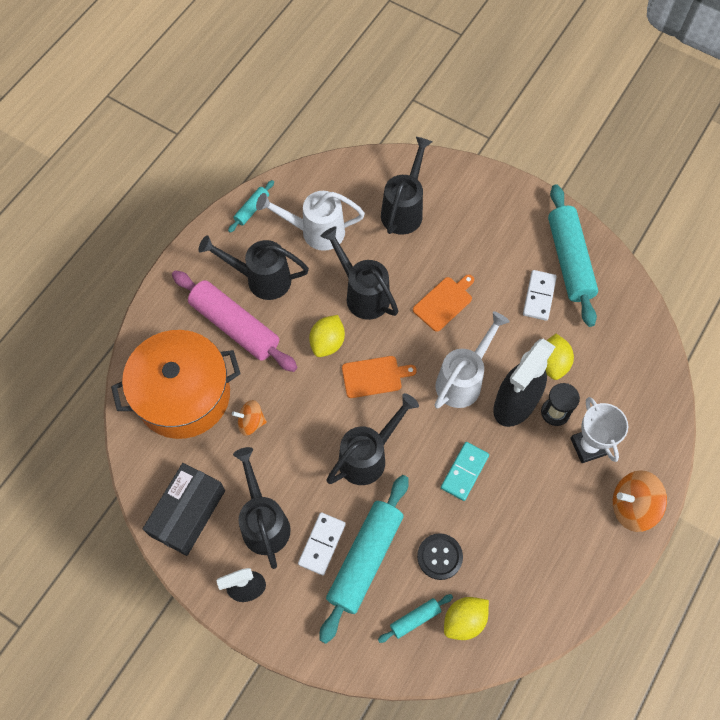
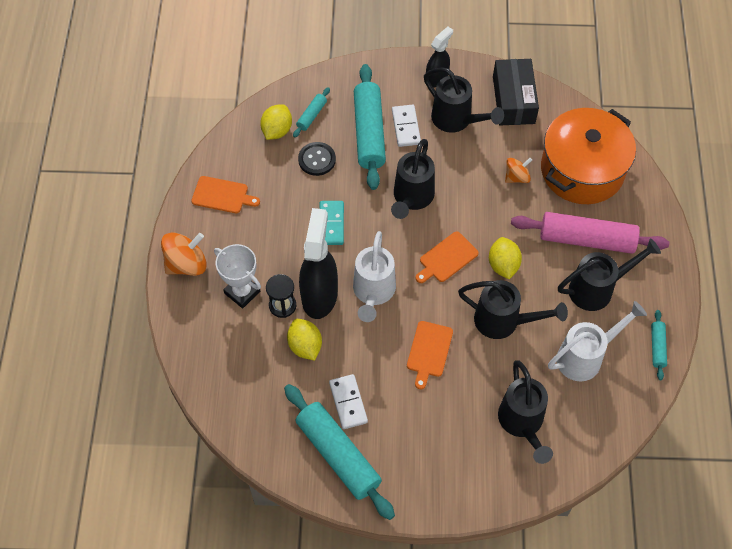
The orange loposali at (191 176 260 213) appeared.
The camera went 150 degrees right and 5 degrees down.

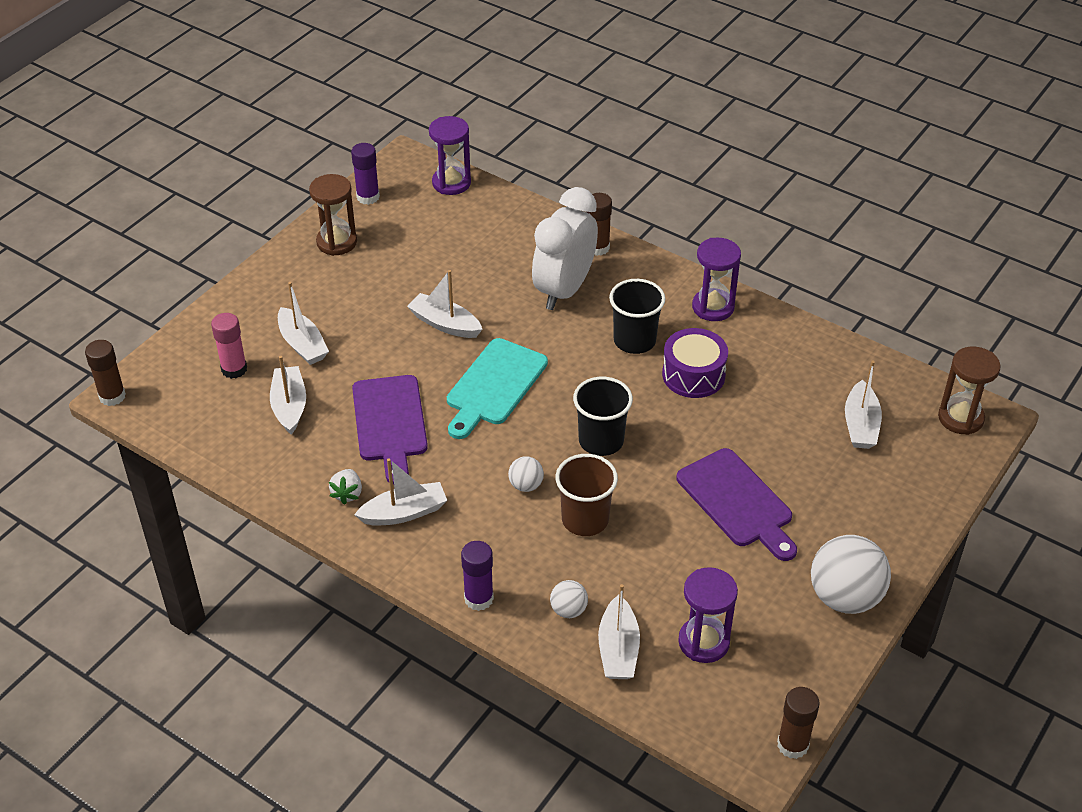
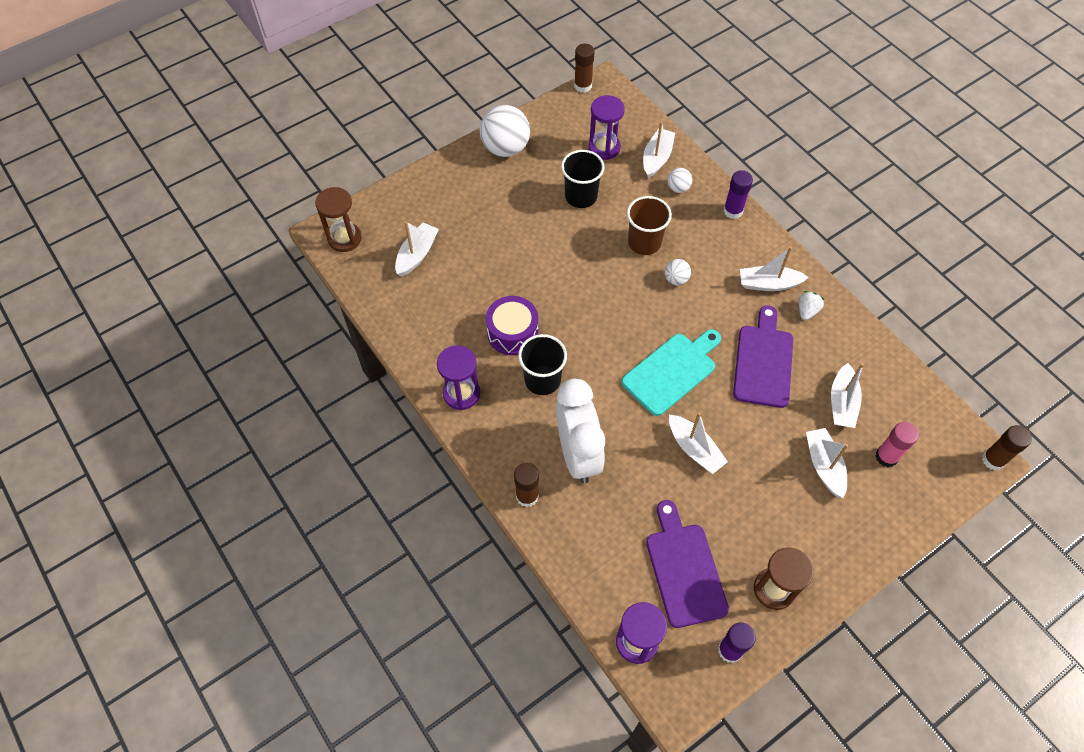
The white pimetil at (532 187 598 310) turned 60 degrees counterclockwise.
The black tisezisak moved from (573 377 633 456) to (561 150 605 208).
The purple loposali moved from (676 448 797 561) to (646 500 729 628).
The camera went 160 degrees left and 15 degrees up.

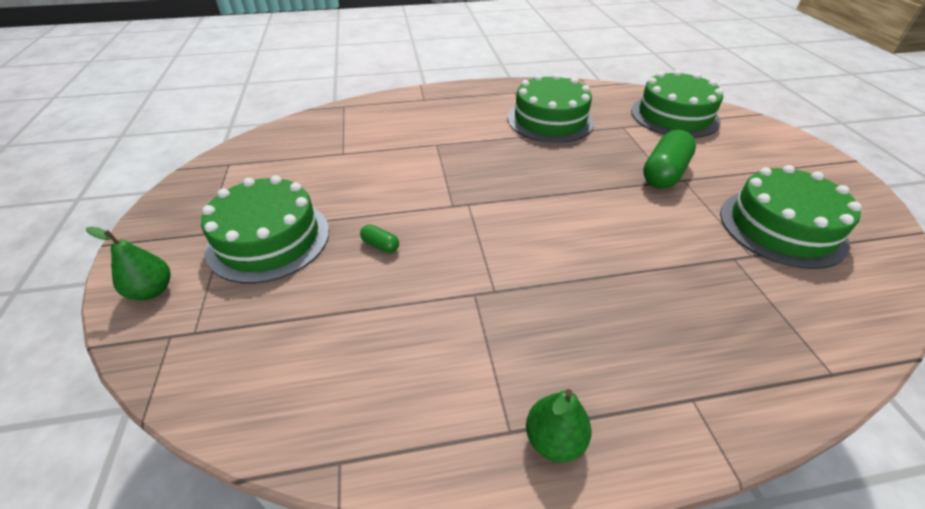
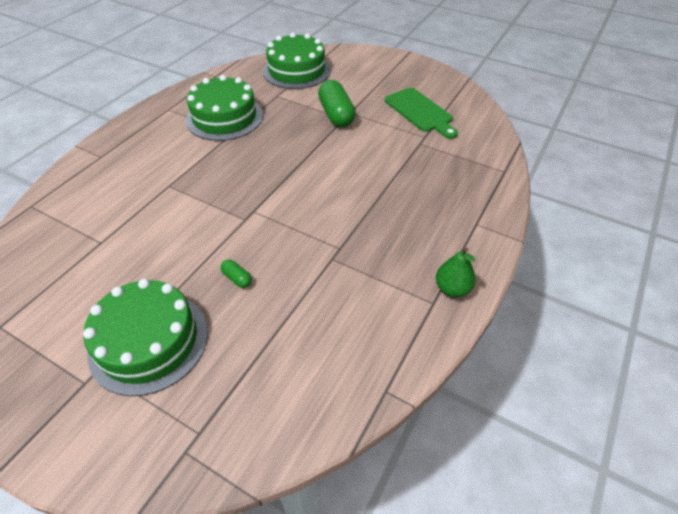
The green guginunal at (360 225 399 253) turned 60 degrees clockwise.
The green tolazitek at (720 165 862 269) was replaced by the green loposali at (385 88 458 139).
The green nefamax at (86 227 171 300) disappeared.
The camera went 50 degrees left and 5 degrees up.

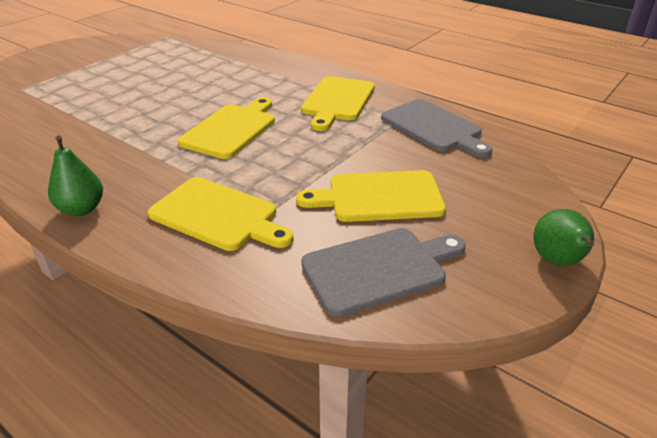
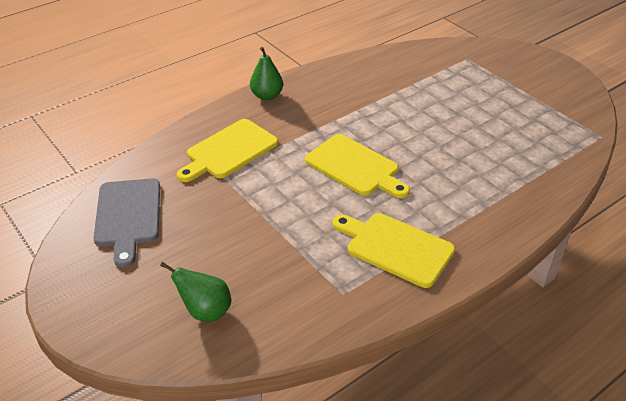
The green nefamax moved from (533 209 594 265) to (160 262 231 321).
The yellow loposali at (296 170 446 222) disappeared.
The grey loposali at (381 99 492 158) disappeared.
The camera went 105 degrees right and 5 degrees up.

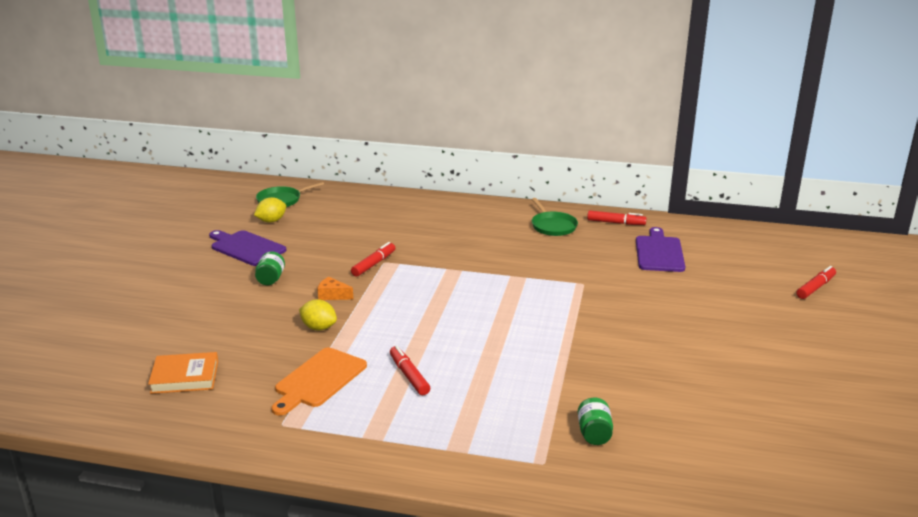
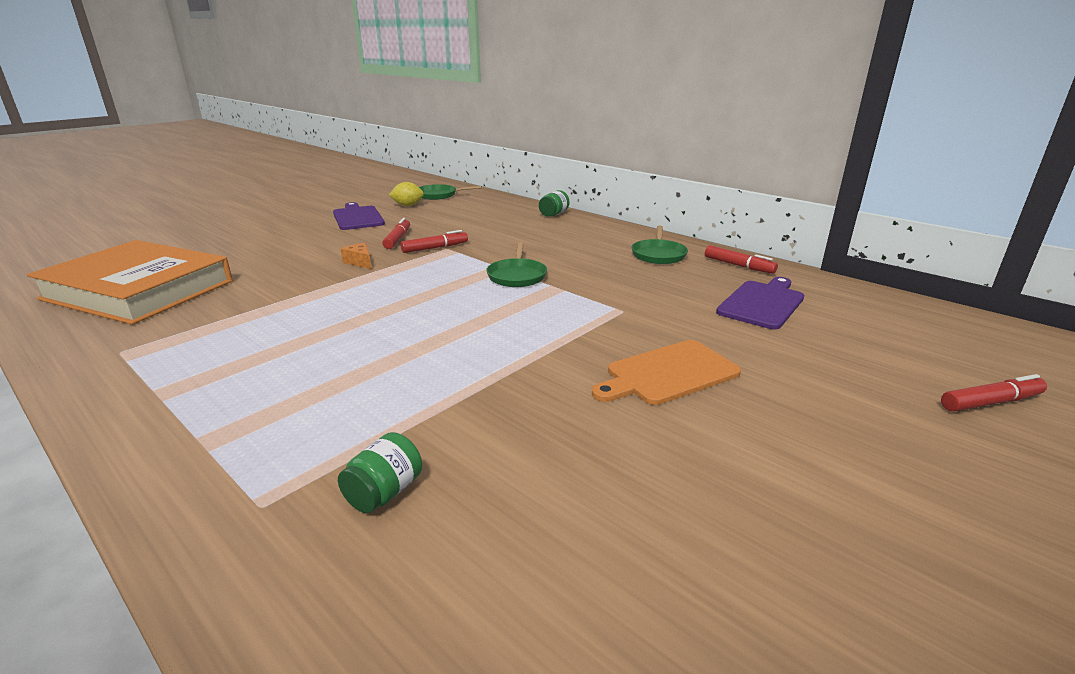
The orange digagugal at (148 352 218 394) changed to 2.16 times the size.
The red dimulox moved from (390 346 430 395) to (382 218 410 249).
The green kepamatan at (486 242 547 287) appeared.
The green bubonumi moved from (255 251 285 285) to (539 190 570 216).
The orange loposali moved from (271 347 367 416) to (592 340 741 405).
The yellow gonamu at (299 299 337 330) disappeared.
The camera went 30 degrees right and 0 degrees up.

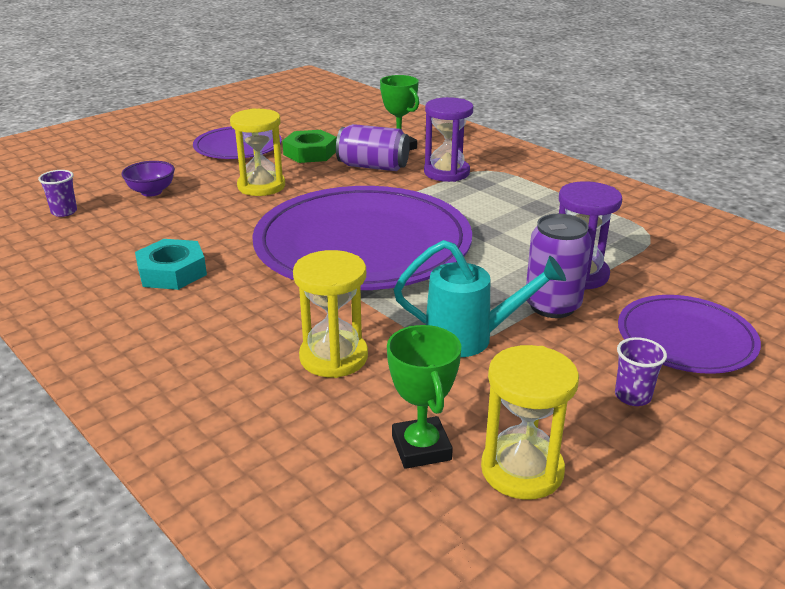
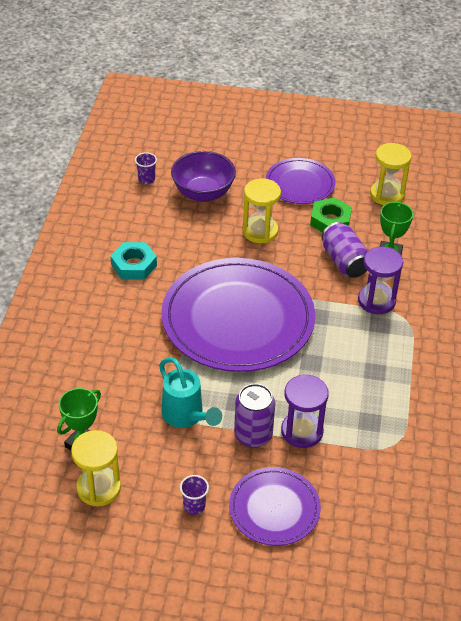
The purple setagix at (121 161 175 197) changed to 1.74 times the size.
The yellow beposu moved from (293 250 368 378) to (370 143 412 205).
The camera went 50 degrees right and 15 degrees up.

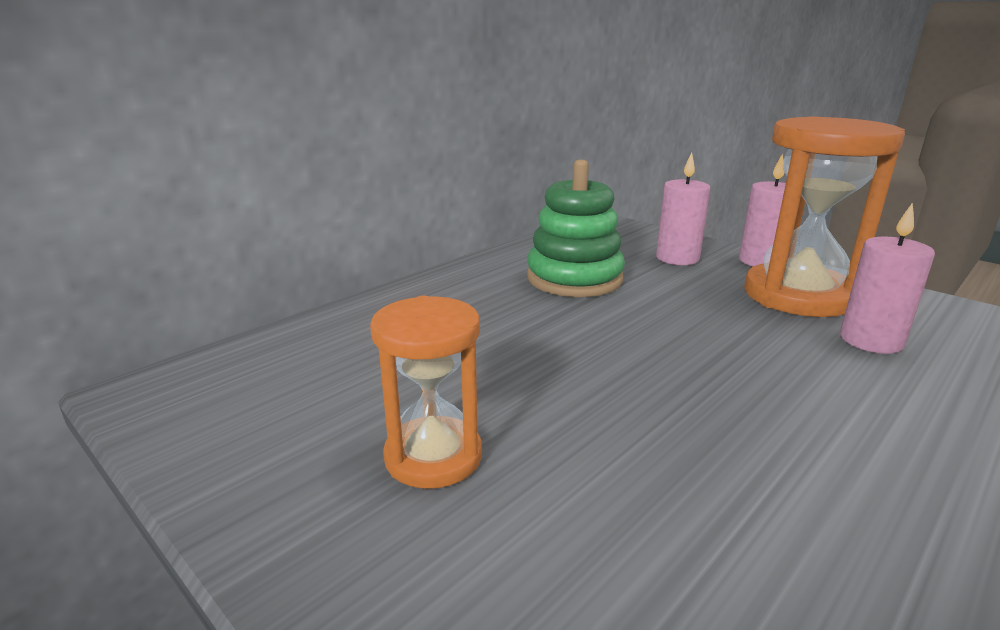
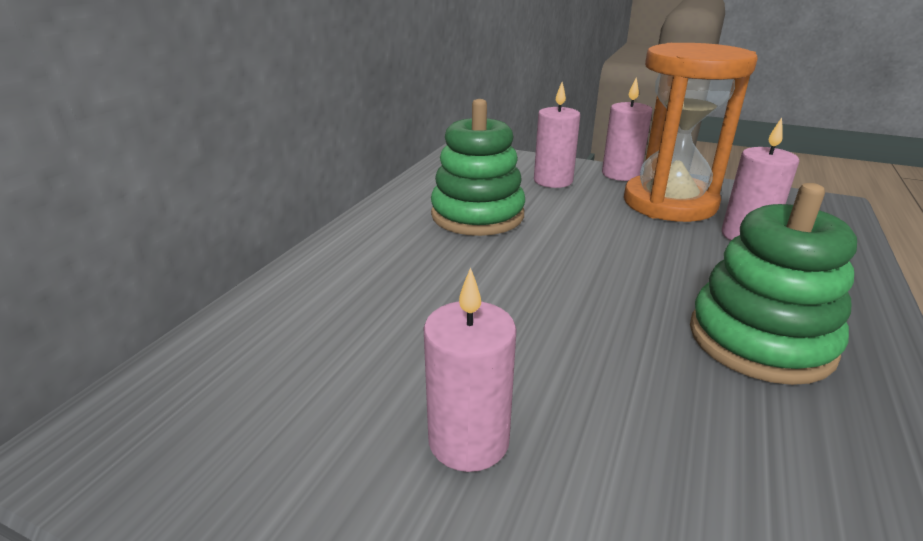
The orange beposu at (370 296 482 489) was replaced by the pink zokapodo at (424 267 517 472).
The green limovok at (690 183 857 385) appeared.
The camera went 20 degrees left and 5 degrees up.

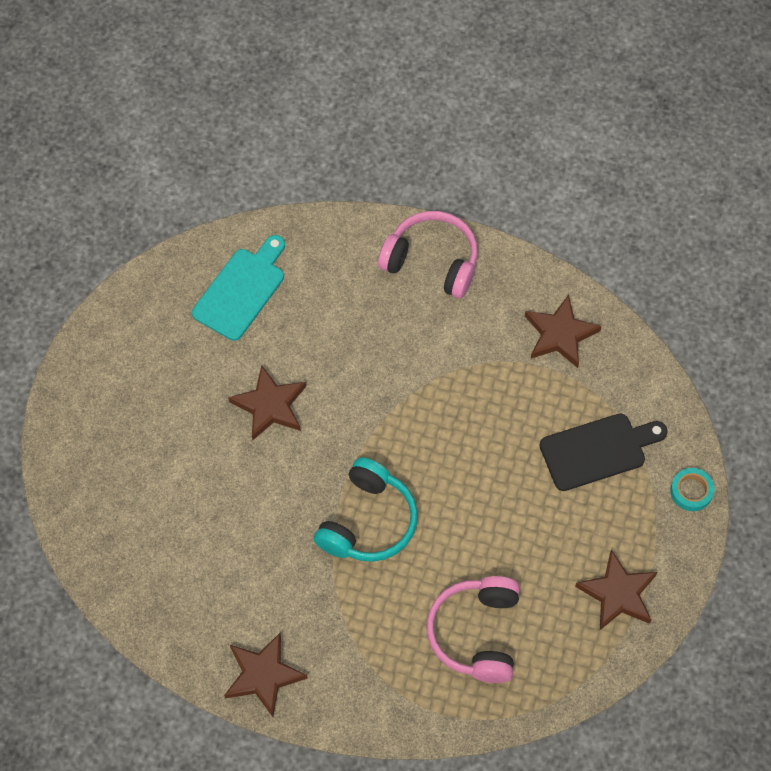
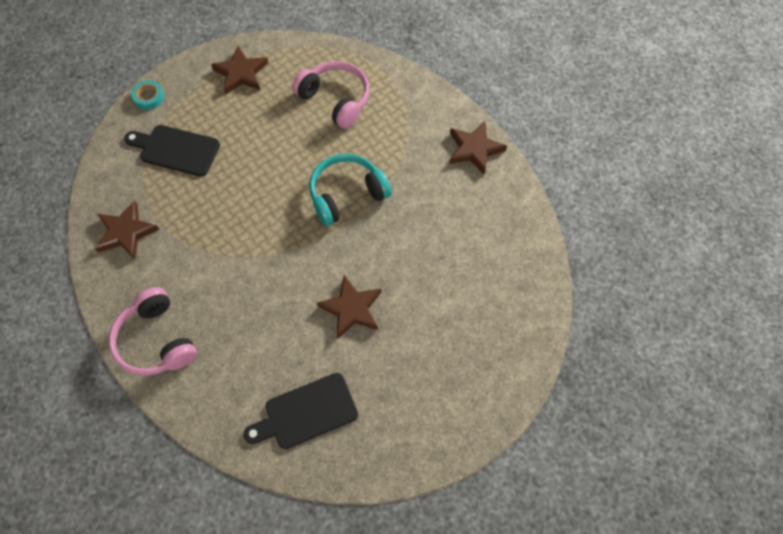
The turquoise loposali at (192 235 285 341) became the black loposali at (244 373 358 449).
The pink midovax at (426 576 520 683) turned 90 degrees counterclockwise.
The camera went 145 degrees left and 0 degrees up.

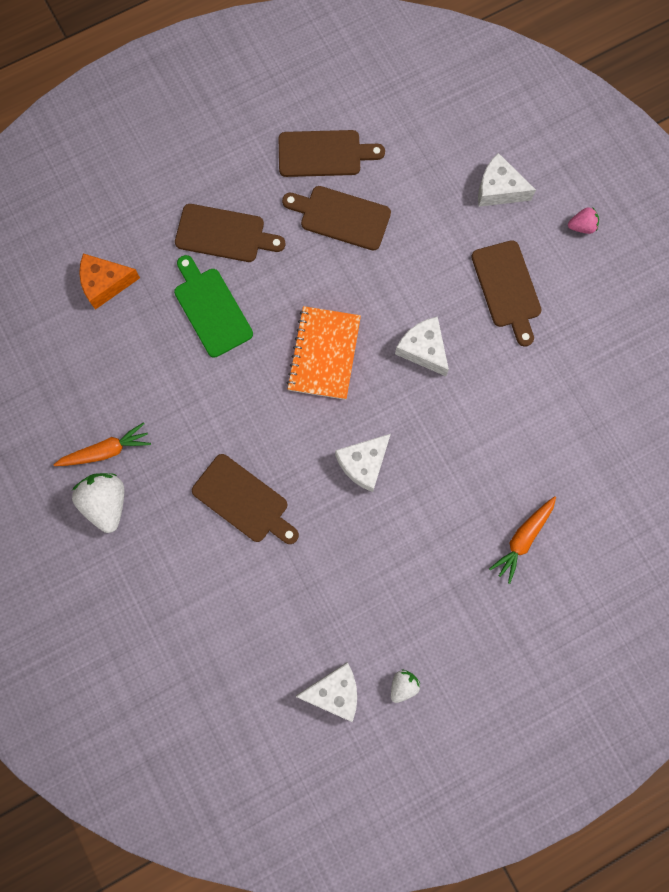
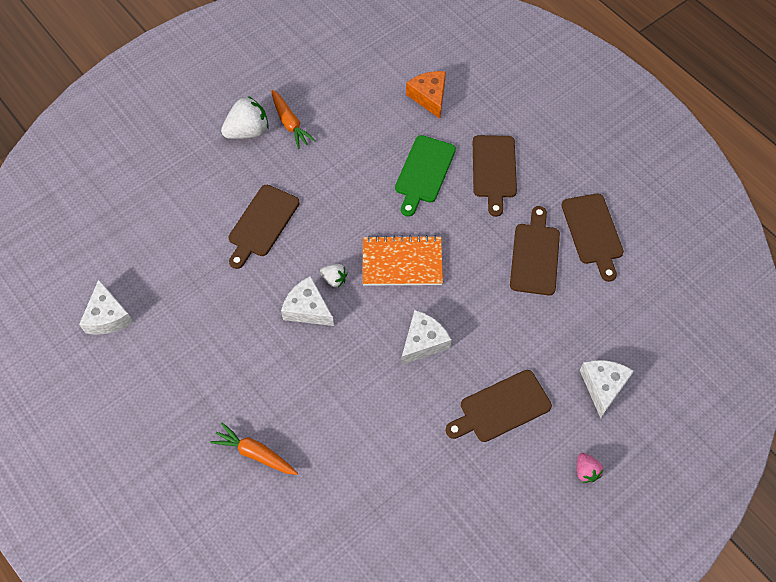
The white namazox moved from (391 669 420 703) to (320 264 347 288).
The green loposali at (174 255 253 358) turned 150 degrees clockwise.
The camera went 80 degrees right and 15 degrees down.

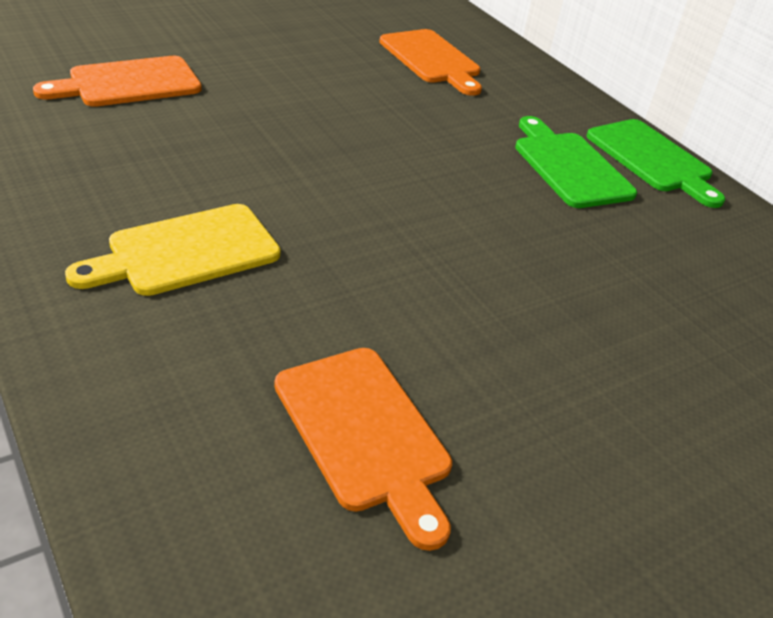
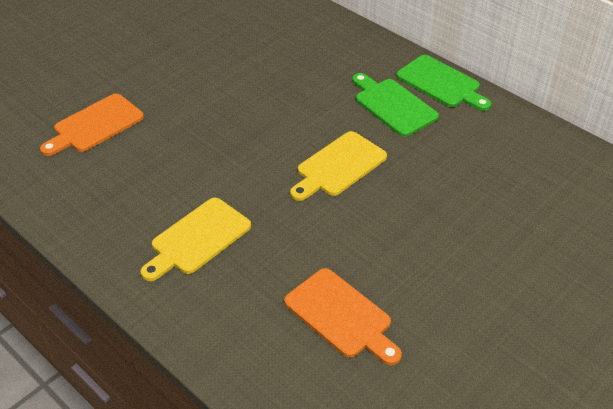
The yellow loposali at (290 131 387 201) appeared.
The orange loposali at (379 29 482 96) disappeared.
The camera went 10 degrees left and 5 degrees up.

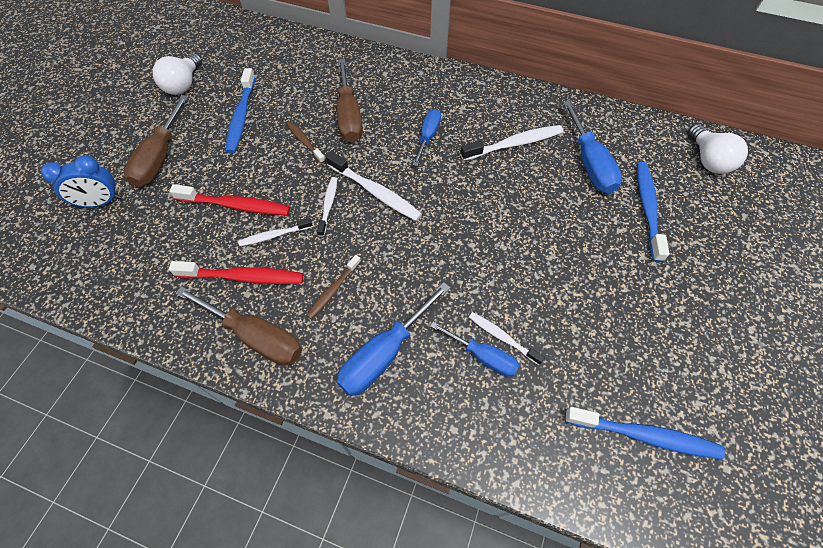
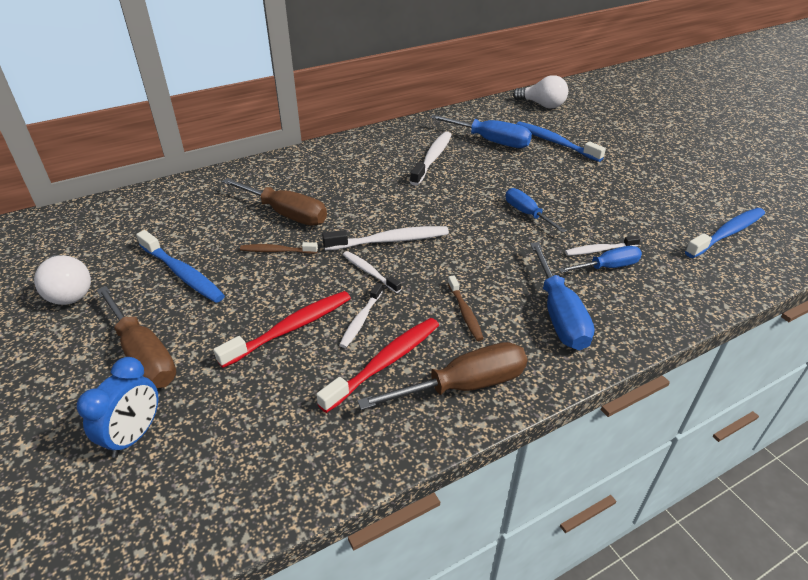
The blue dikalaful moved from (413 109 441 166) to (506 188 567 233).
The camera went 50 degrees left and 20 degrees down.

